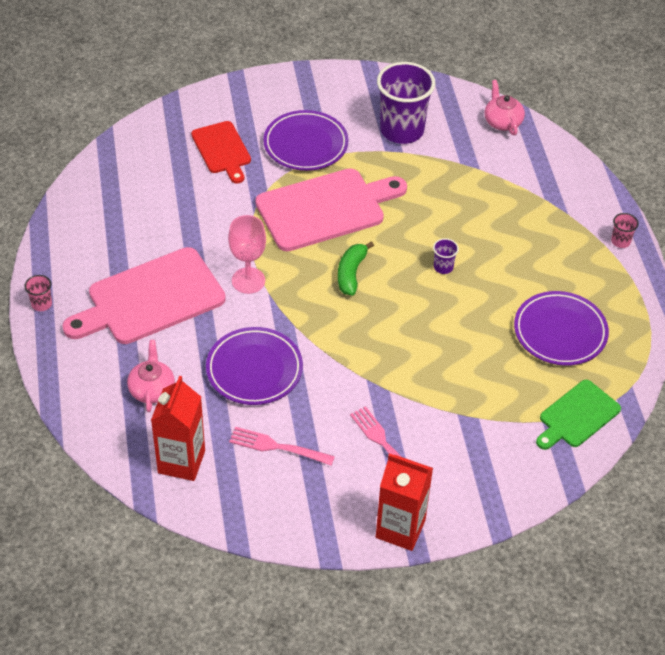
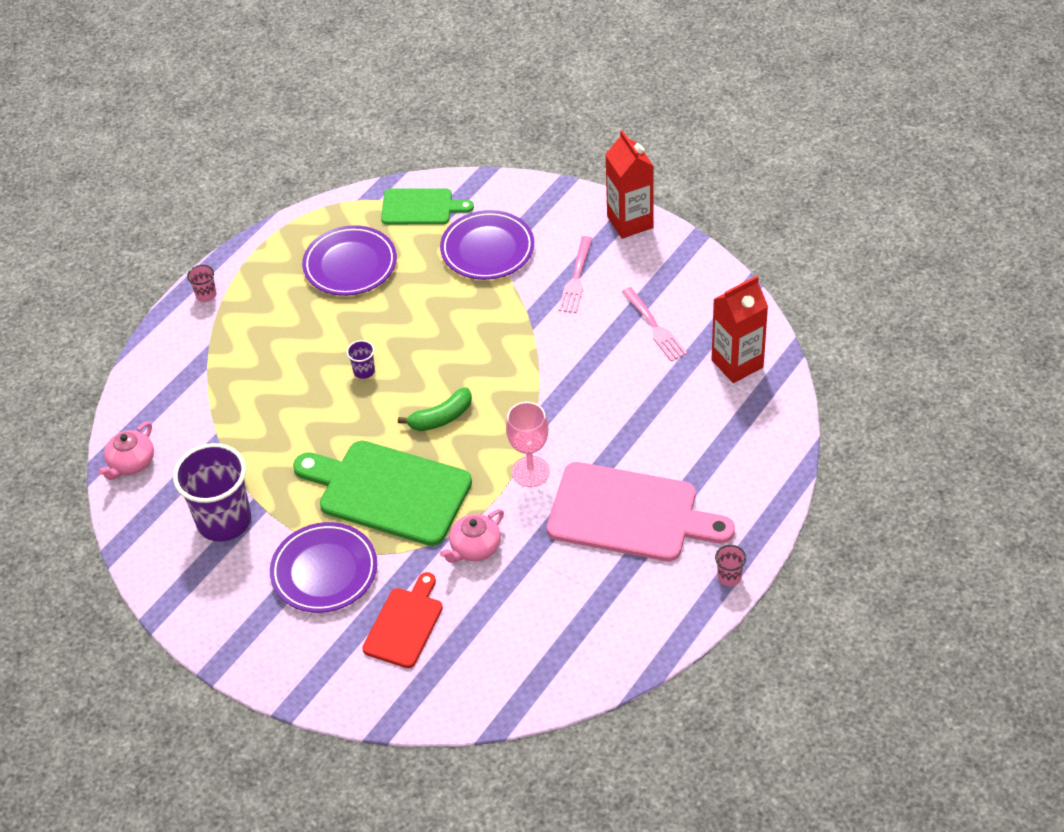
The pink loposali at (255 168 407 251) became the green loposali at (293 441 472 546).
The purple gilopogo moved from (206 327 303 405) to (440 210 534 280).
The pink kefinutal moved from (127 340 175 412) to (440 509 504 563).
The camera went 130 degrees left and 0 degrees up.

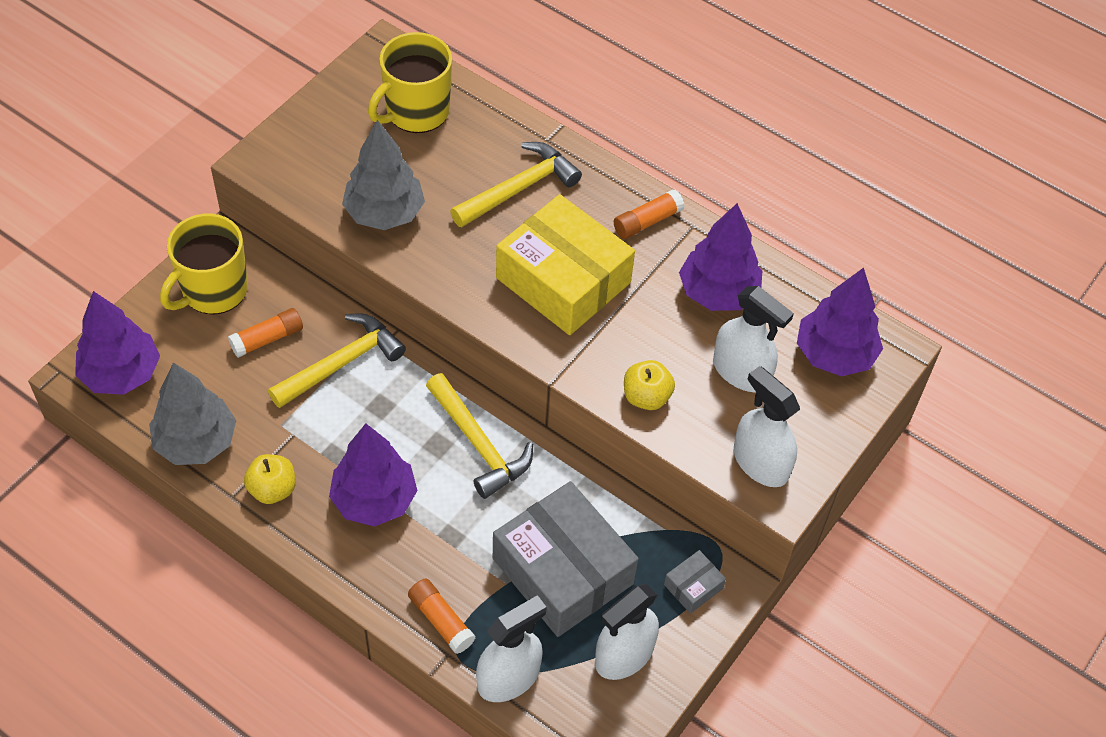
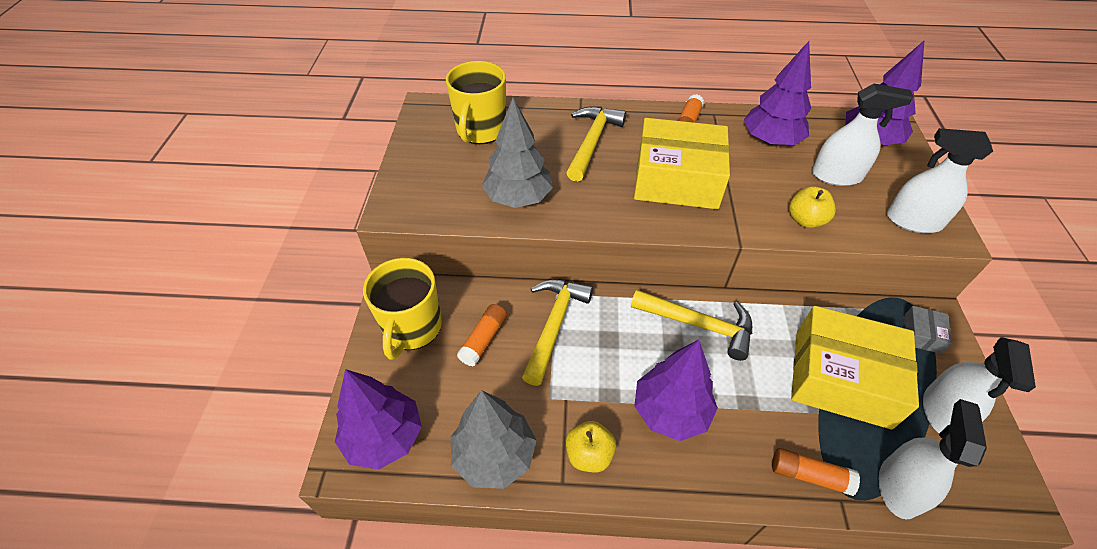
The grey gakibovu at (493 481 639 637) became the yellow gakibovu at (791 306 919 430).
The camera went 30 degrees left and 5 degrees down.

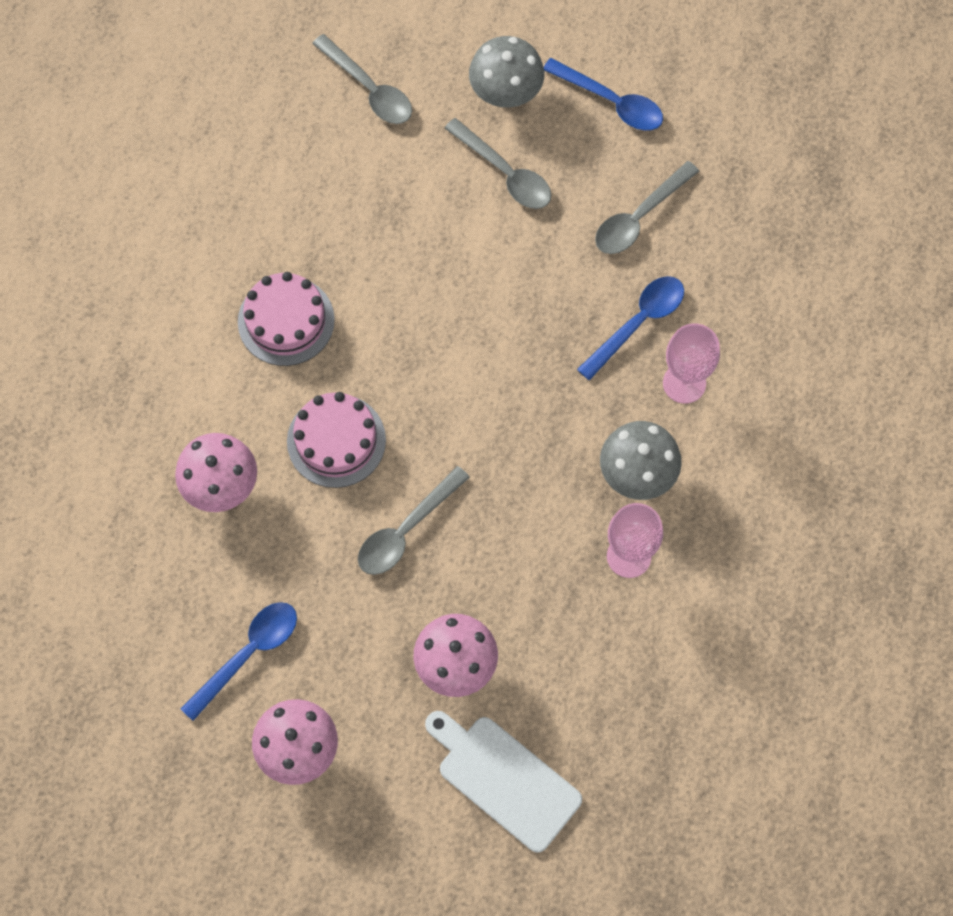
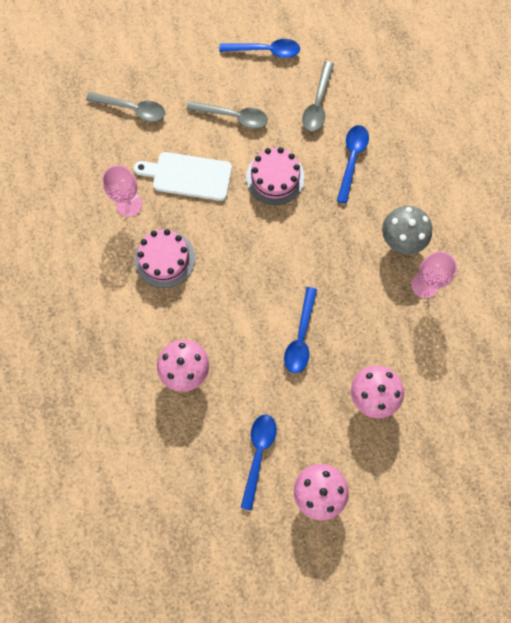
The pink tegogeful moved from (663 323 720 404) to (102 165 142 217).
The white loposali moved from (425 711 582 853) to (134 152 232 201).
The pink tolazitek moved from (287 392 386 488) to (246 147 305 205).
The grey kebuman at (358 466 470 575) became the blue kebuman at (284 287 317 373).
The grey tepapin at (469 36 544 107) disappeared.
The camera went 30 degrees left and 5 degrees up.

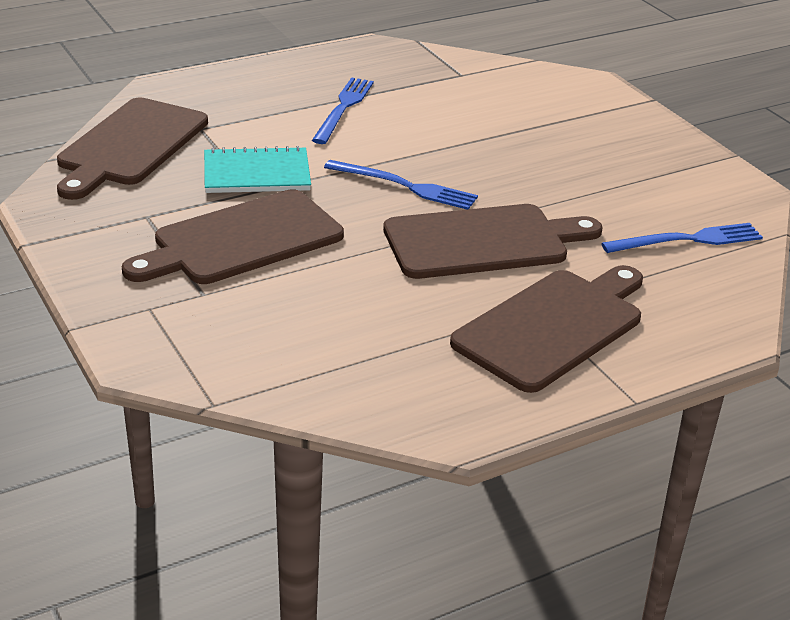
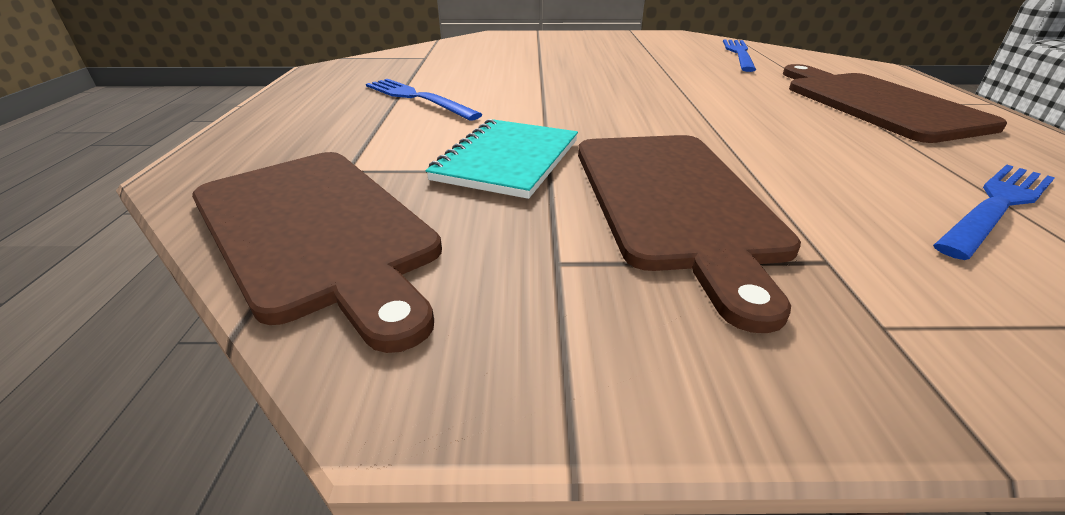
The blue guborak moved from (324 160 478 210) to (933 164 1055 260).
The brown loposali at (383 204 603 279) disappeared.
The camera went 60 degrees left and 0 degrees up.

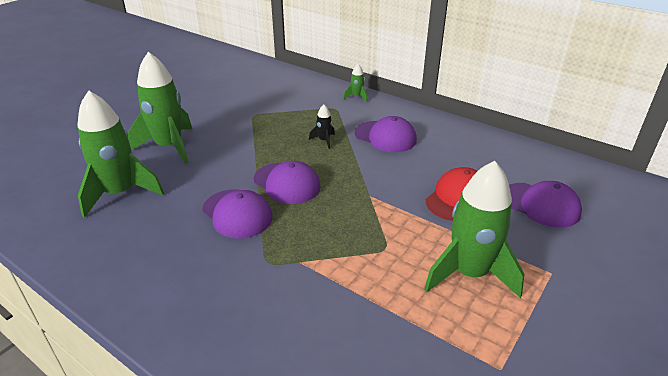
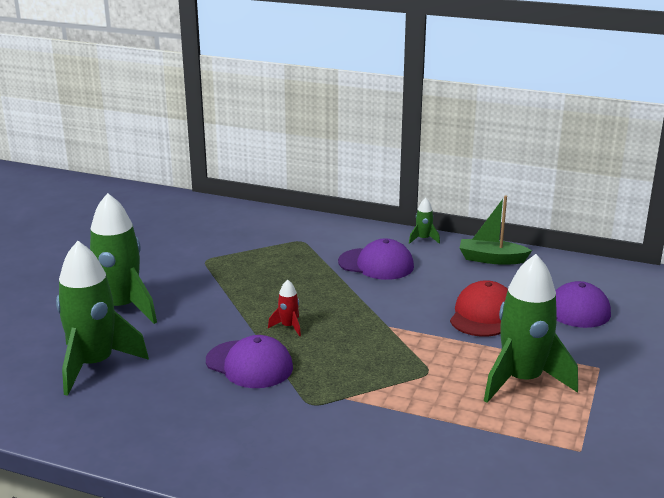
The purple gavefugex at (254 161 321 204) was replaced by the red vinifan at (268 279 301 336).
The green vinifan moved from (344 64 367 102) to (409 198 440 244).
The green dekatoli at (460 196 532 265) appeared.
The black vinifan at (309 105 335 149) disappeared.
The camera went 15 degrees left and 10 degrees down.

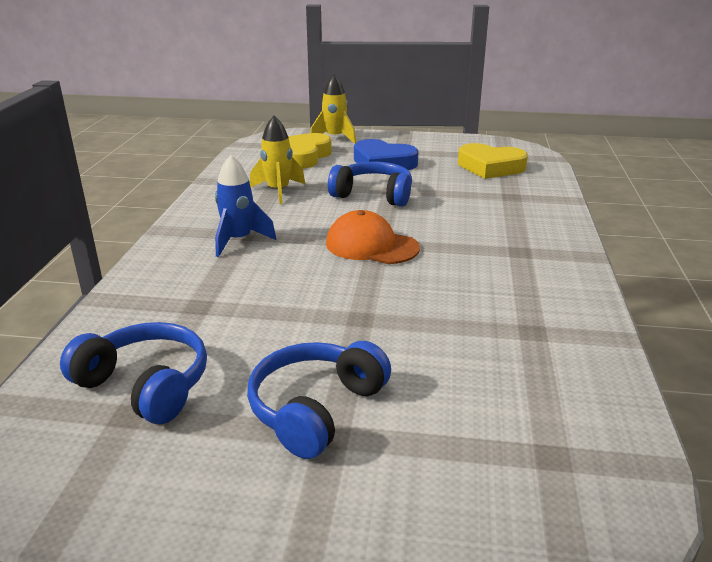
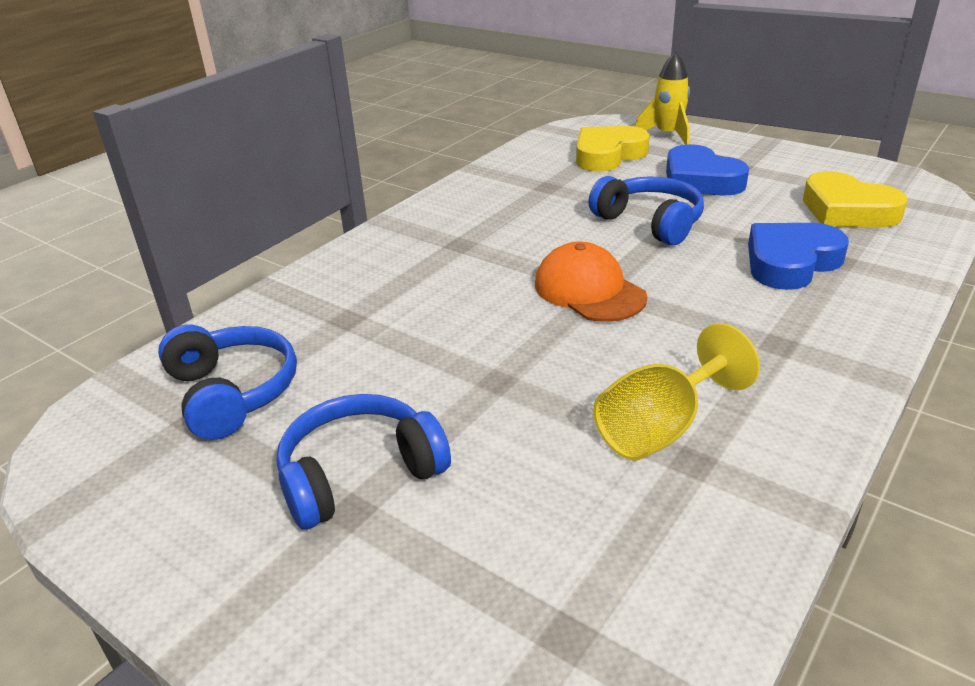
The yellow tegogeful at (593 323 760 460) appeared.
The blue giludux at (748 223 849 290) appeared.
The blue vinifan at (215 155 276 257) disappeared.
The yellow vinifan at (250 116 305 204) disappeared.
The camera went 30 degrees right and 5 degrees up.

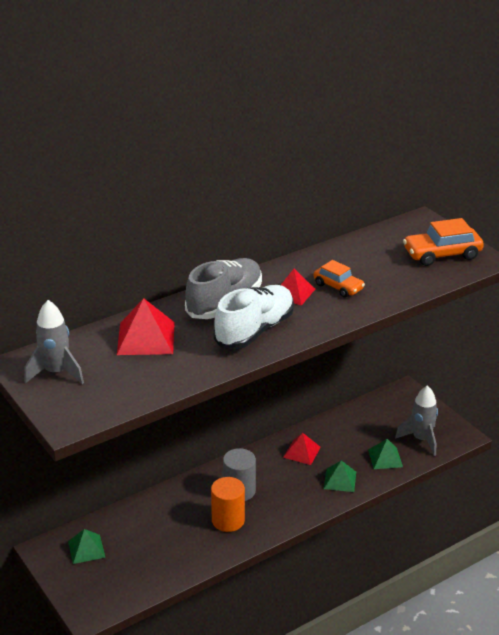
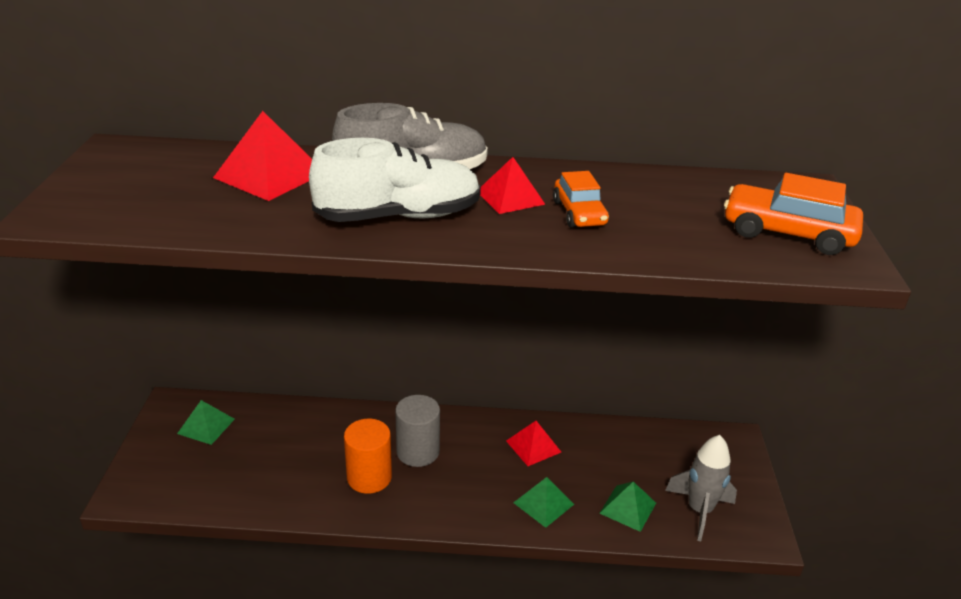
The grey vinifan at (24 300 84 384) disappeared.
The camera went 35 degrees right and 0 degrees up.

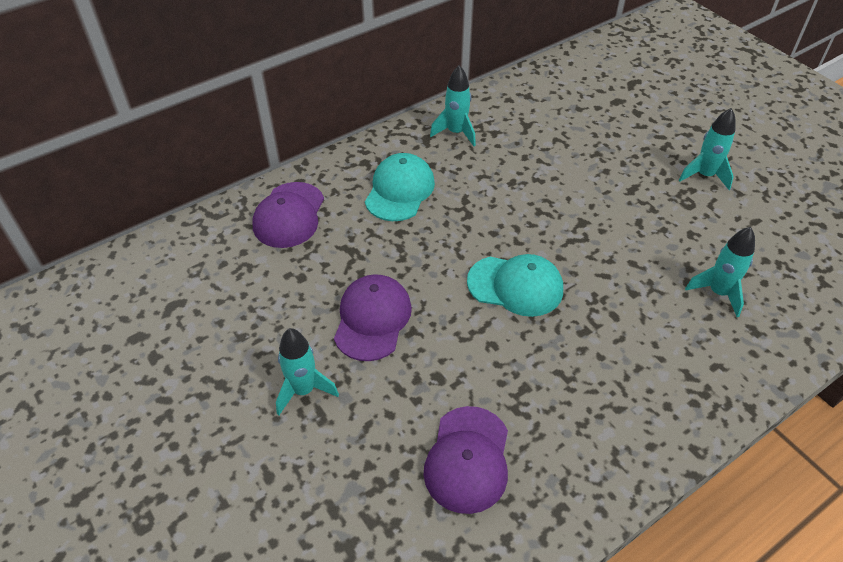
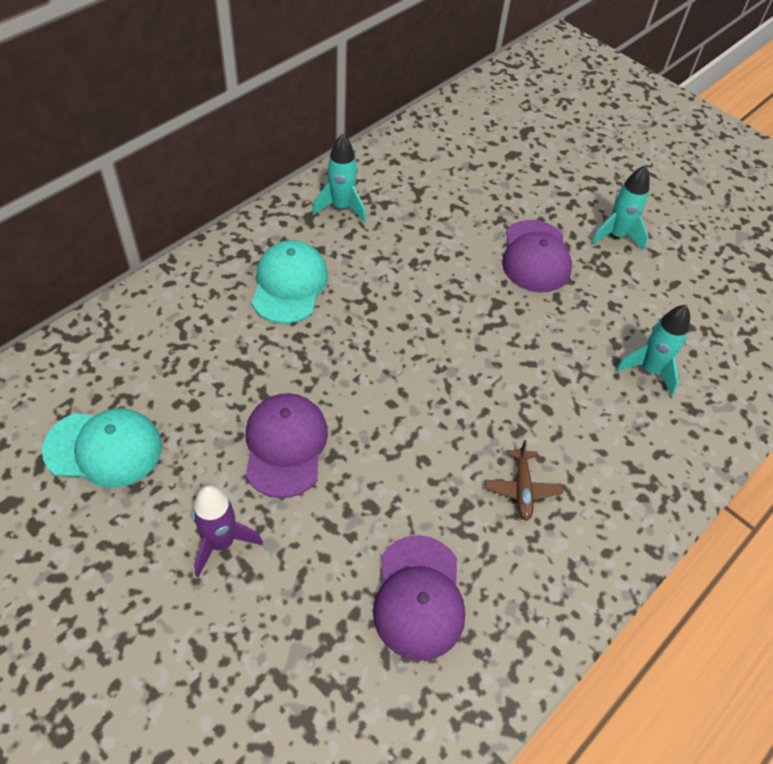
The turquoise gavefugex moved from (467 254 563 317) to (42 408 162 487).
The turquoise vinifan at (276 328 339 415) became the purple vinifan at (192 485 263 577).
The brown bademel at (485 440 563 521) appeared.
The purple gavefugex moved from (252 182 324 248) to (502 220 572 292).
The camera went 15 degrees left and 5 degrees up.

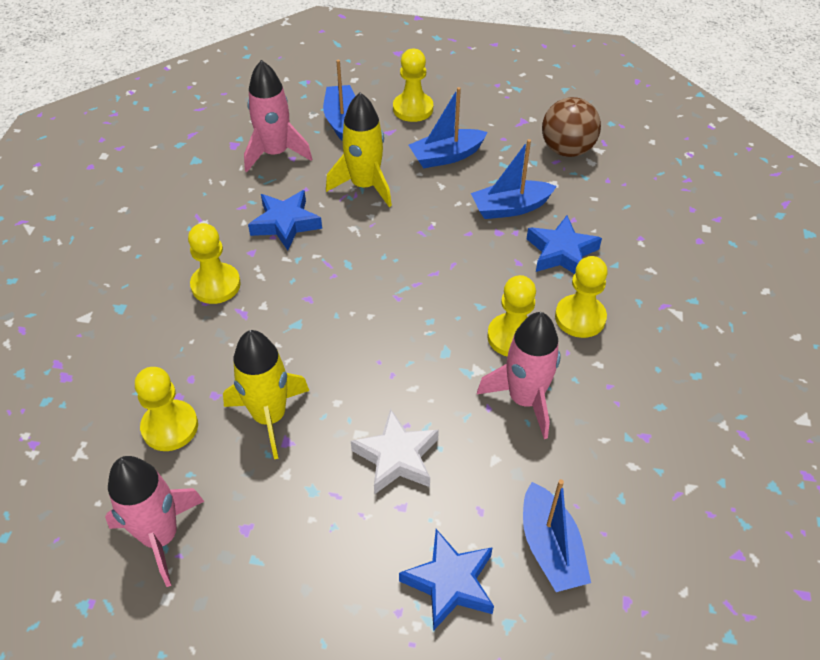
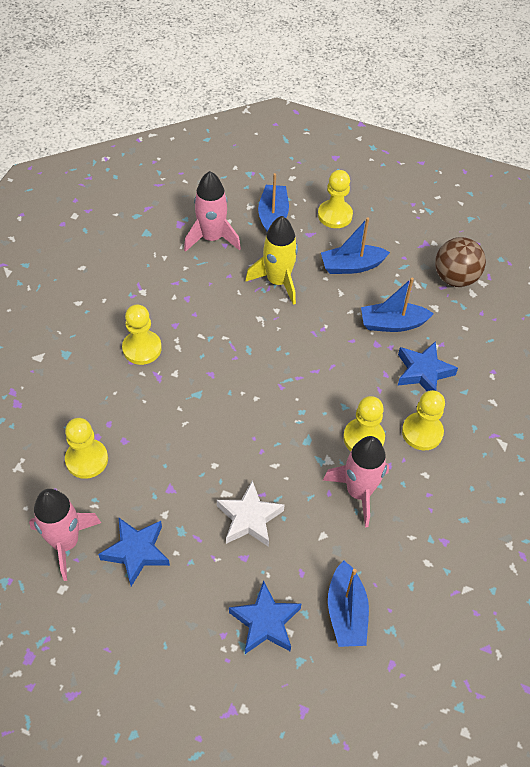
The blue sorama moved from (248 190 322 250) to (98 518 170 586).
The yellow vinifan at (223 330 309 459) disappeared.
The camera went 10 degrees right and 5 degrees up.

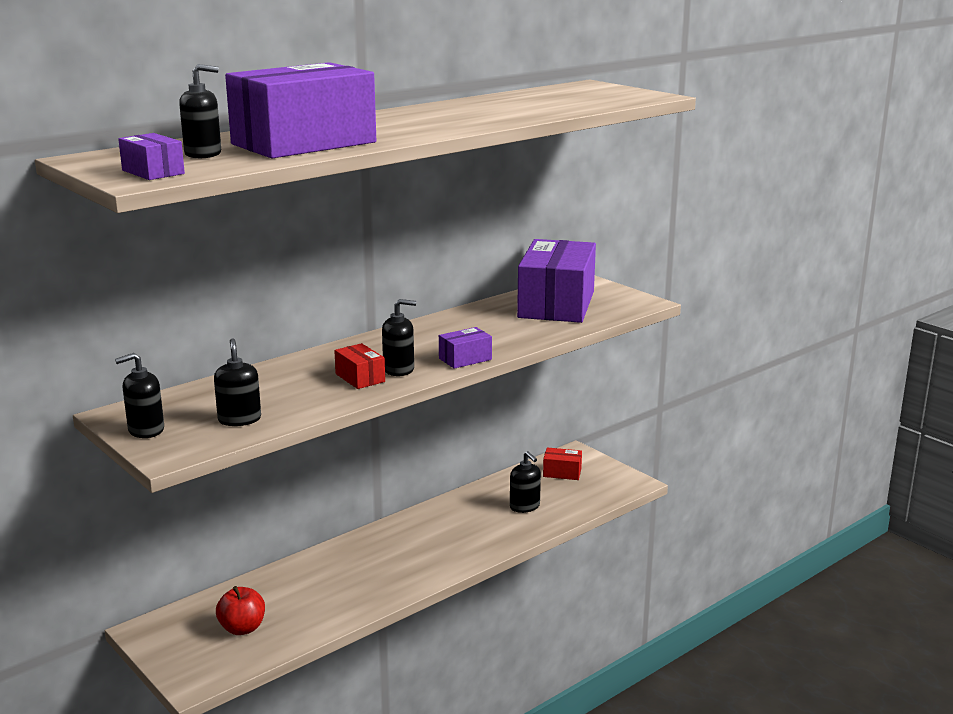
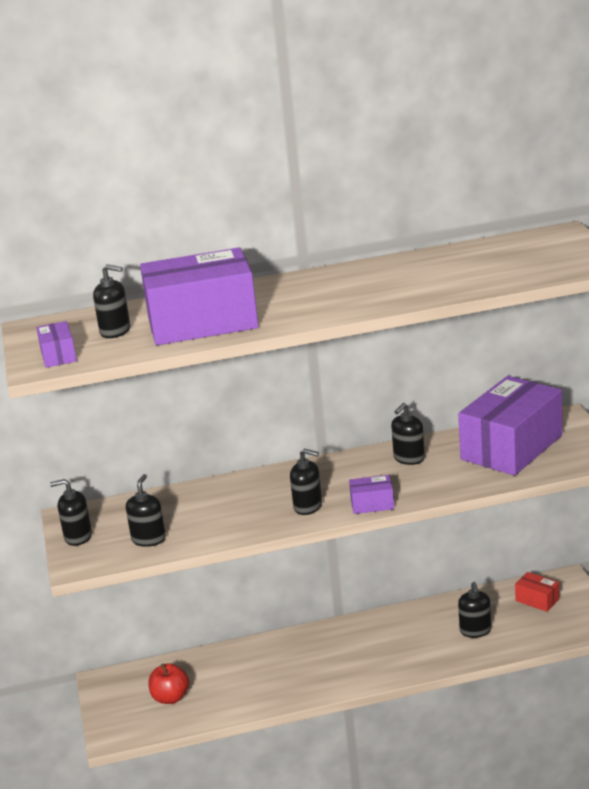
The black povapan at (391 403 425 465) appeared.
The red gakibovu at (334 343 385 389) disappeared.
The camera went 30 degrees right and 5 degrees up.

